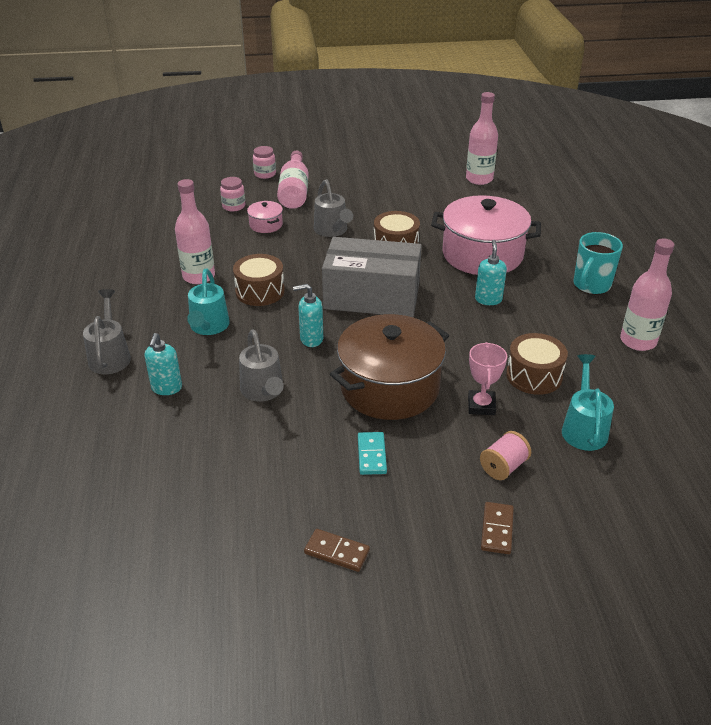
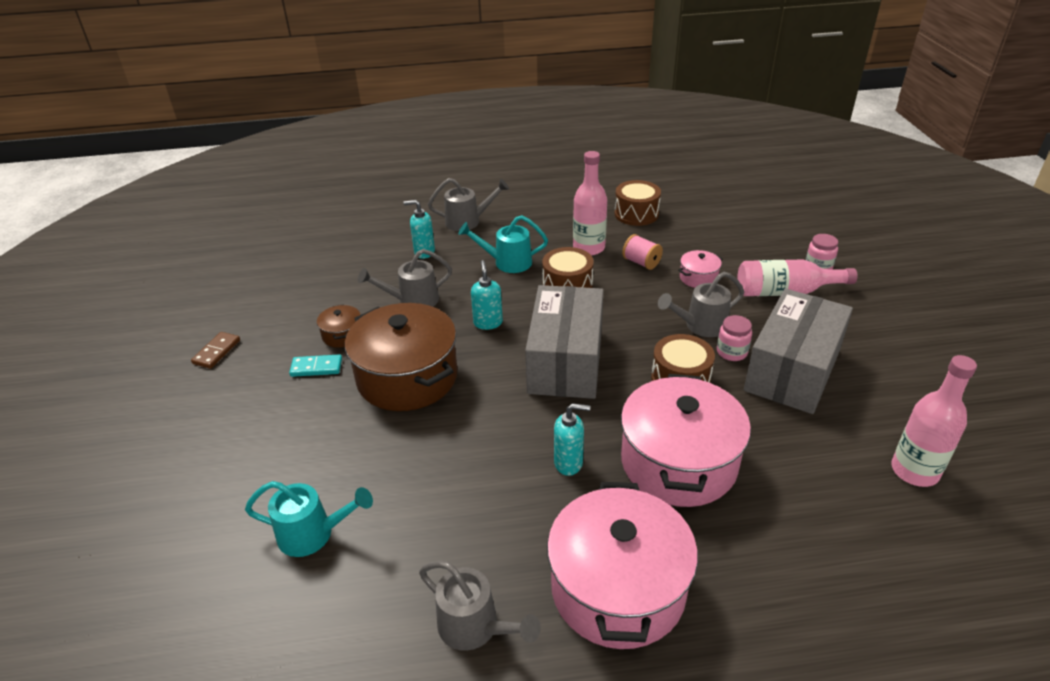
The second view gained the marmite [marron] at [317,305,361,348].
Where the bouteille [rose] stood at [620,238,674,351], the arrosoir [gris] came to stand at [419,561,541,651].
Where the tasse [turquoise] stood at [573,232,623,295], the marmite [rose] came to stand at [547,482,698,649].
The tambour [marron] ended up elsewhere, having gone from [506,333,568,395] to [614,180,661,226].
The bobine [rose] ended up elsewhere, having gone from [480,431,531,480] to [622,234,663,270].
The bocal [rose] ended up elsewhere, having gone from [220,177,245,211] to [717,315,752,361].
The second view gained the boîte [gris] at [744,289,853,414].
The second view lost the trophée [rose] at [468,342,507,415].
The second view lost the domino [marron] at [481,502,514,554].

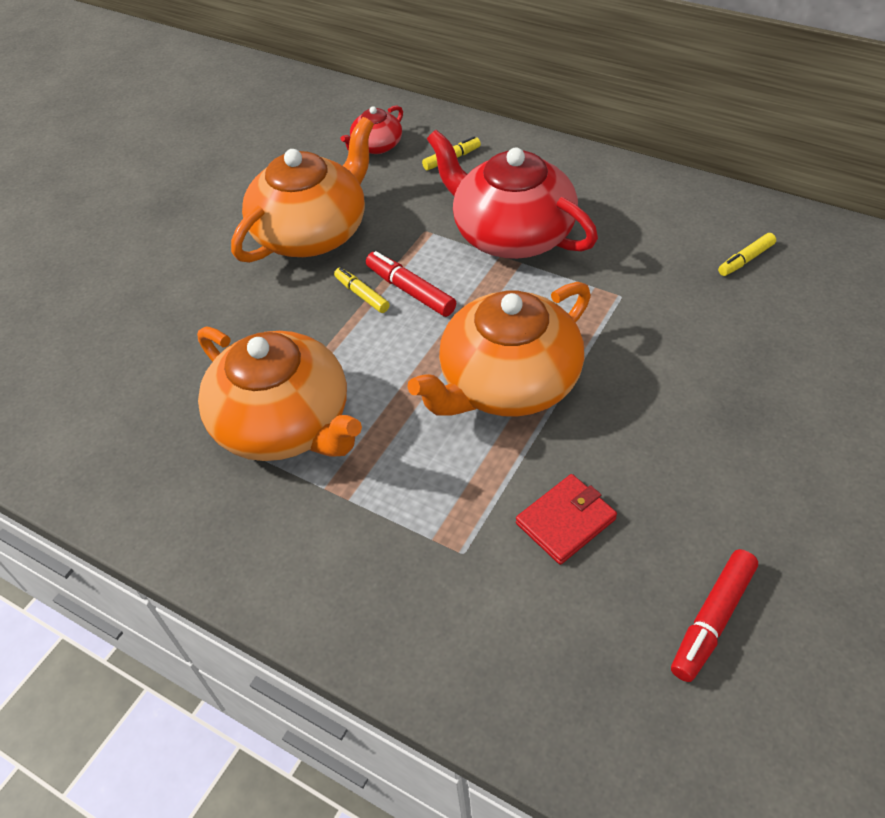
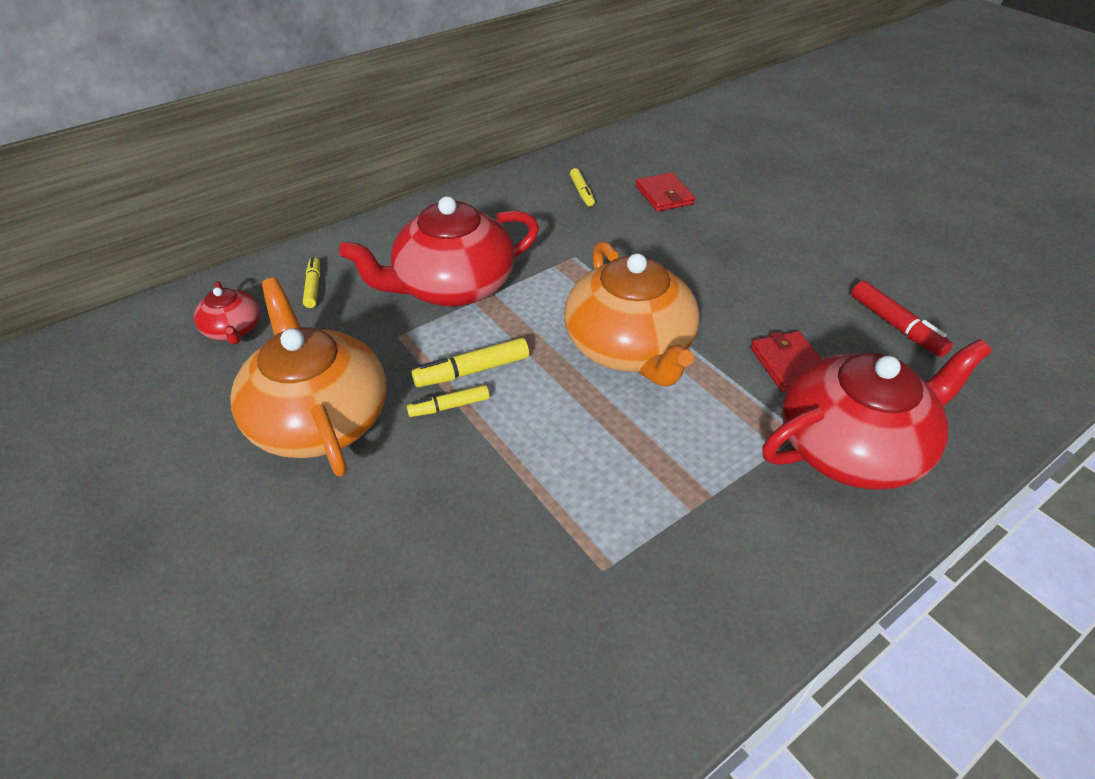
What was the feutre [rouge] at [366,251,456,317] turned into the feutre [jaune] at [412,338,529,387].
The second view gained the portefeuille [rouge] at [636,172,695,211].
The second view gained the théière [rouge] at [762,339,992,489].
The second view lost the théière [orange] at [197,327,362,461].

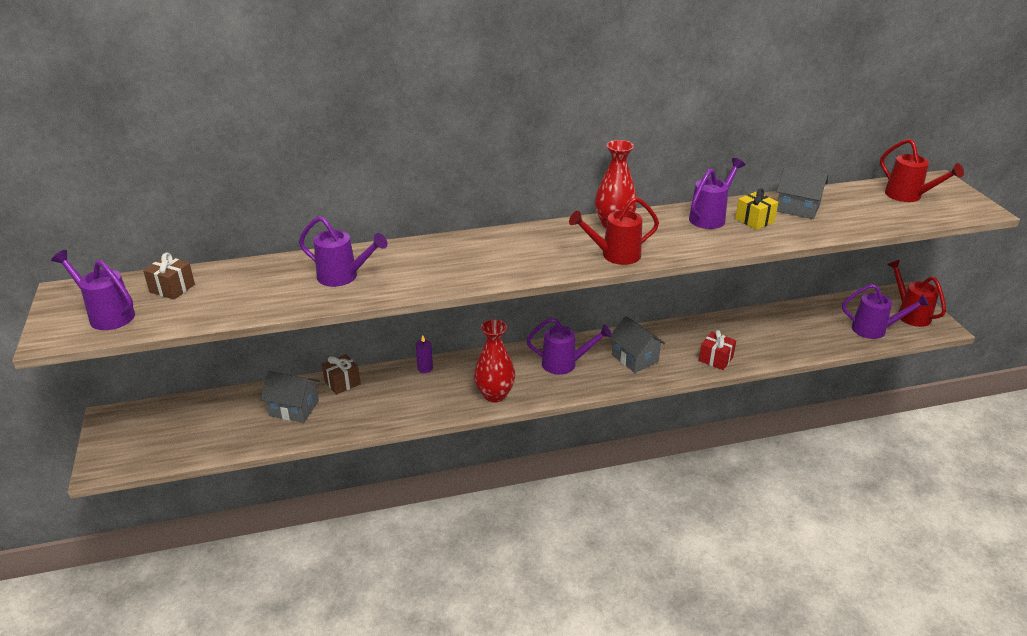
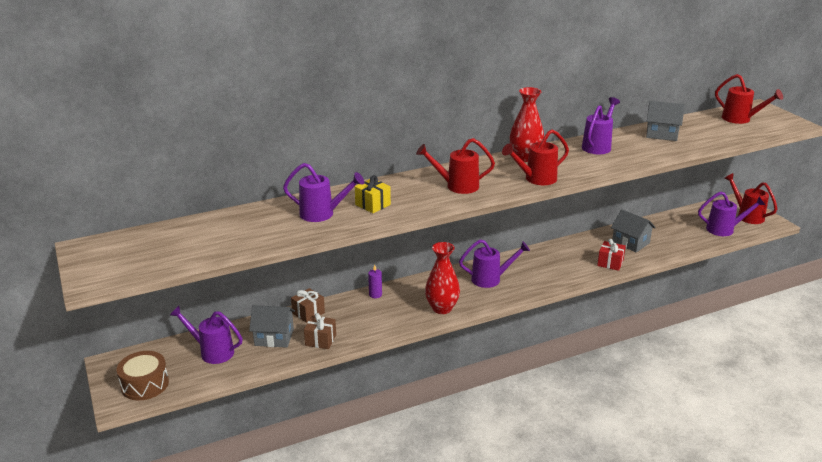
The second view gained the tambour [marron] at [117,351,169,400].
The arrosoir [violet] ended up elsewhere, having gone from [51,250,135,330] to [170,306,243,364].
The cadeau [marron] ended up elsewhere, having gone from [143,253,195,300] to [304,313,336,349].
The cadeau [jaune] ended up elsewhere, having gone from [735,188,778,230] to [355,175,391,213].
The second view gained the arrosoir [rouge] at [416,138,495,194].
The maison [gris] ended up elsewhere, having gone from [609,316,665,373] to [611,209,656,252].

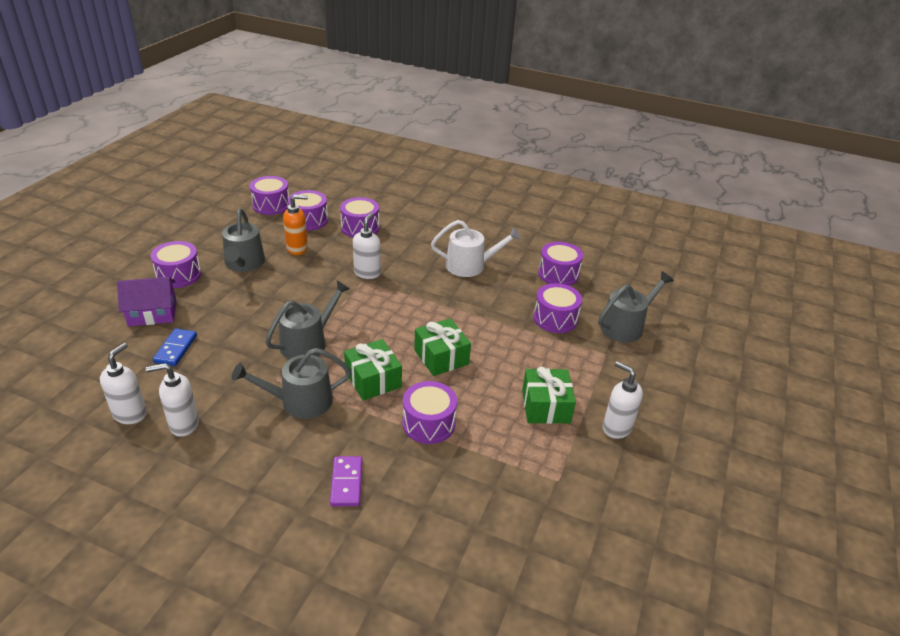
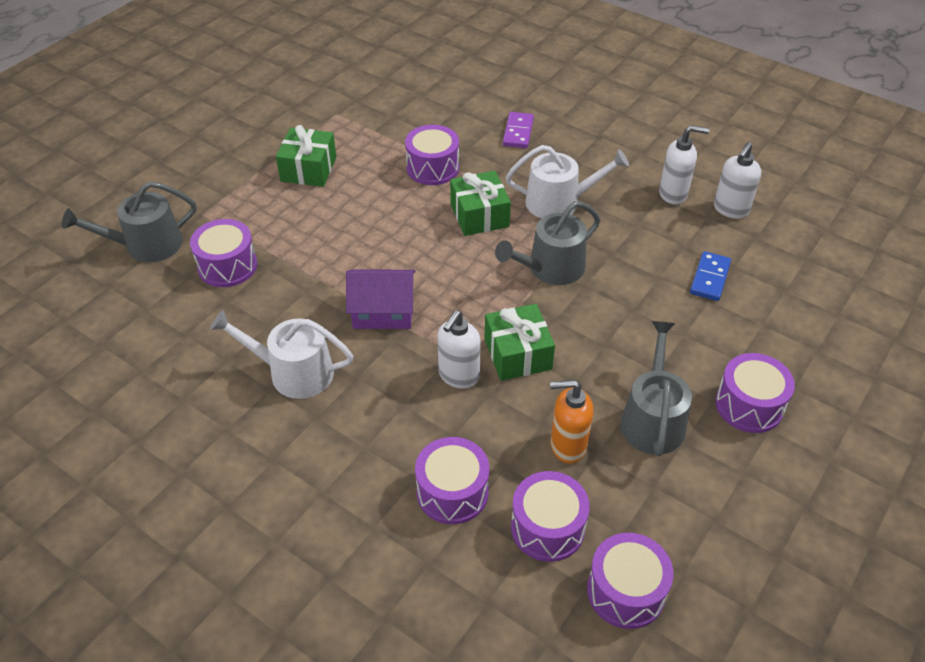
The maison [violet] ended up elsewhere, having gone from [117,277,177,326] to [346,269,415,329].
The cadeau [vert] ended up elsewhere, having gone from [414,318,471,376] to [484,304,555,381].
What was the arrosoir [gris] at [232,348,351,419] turned into the arrosoir [blanc] at [506,145,629,218].
The second view lost the tambour [violet] at [538,242,583,286].
The second view lost the distributeur de savon [blanc] at [603,361,643,439].

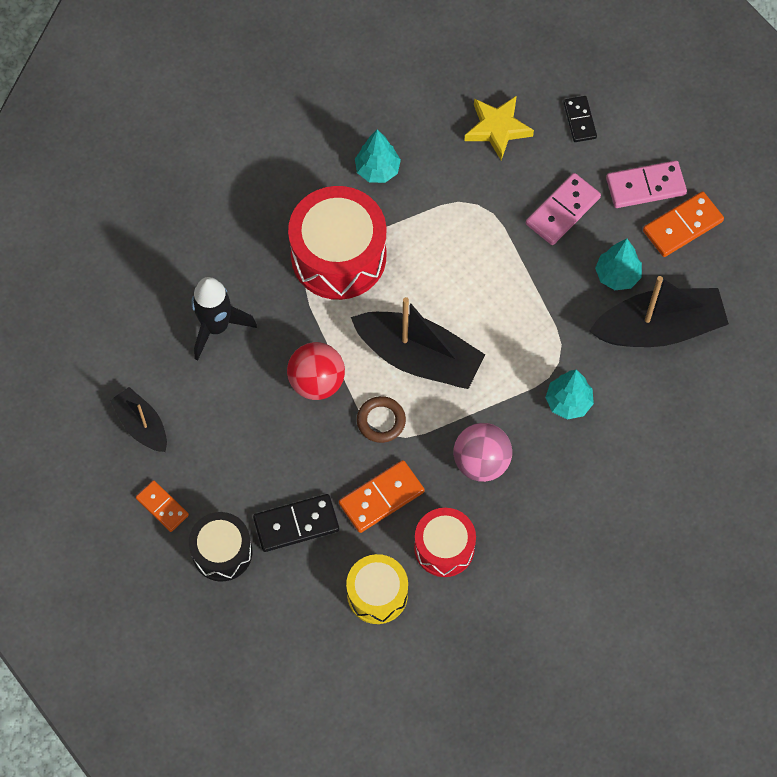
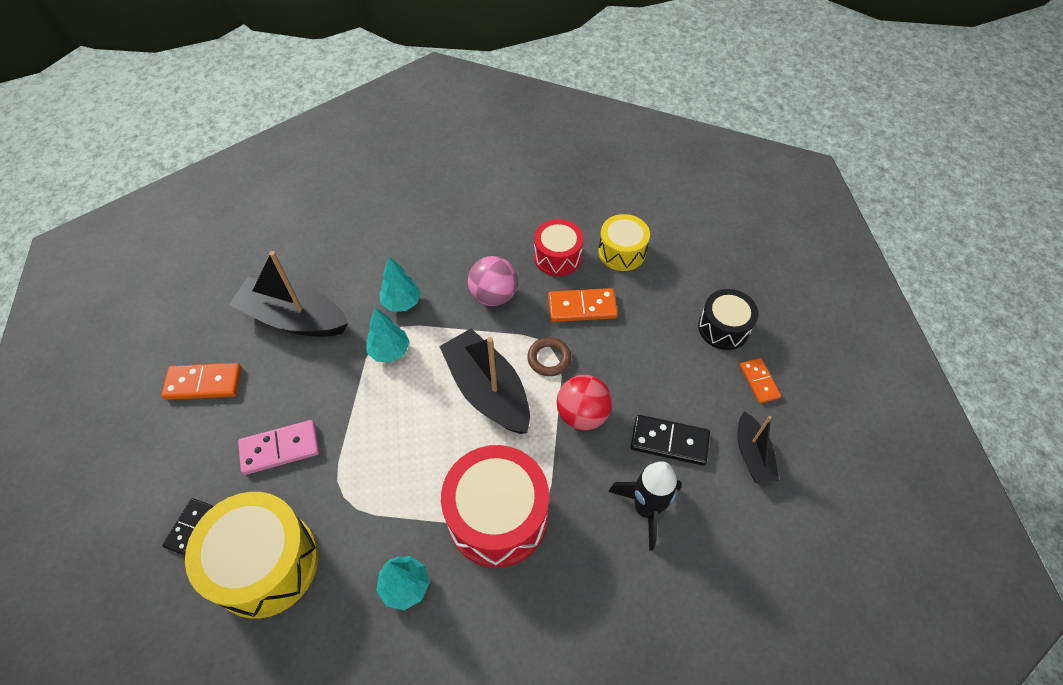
Where the étoile [jaune] stood at [464,96,534,160], the tambour [jaune] came to stand at [185,492,318,619].
The arbre [turquoise] ended up elsewhere, having gone from [595,238,642,290] to [367,308,410,362].
The domino [noir] ended up elsewhere, having gone from [253,494,339,552] to [631,415,710,466].
The second view lost the domino [rose] at [606,160,687,208].

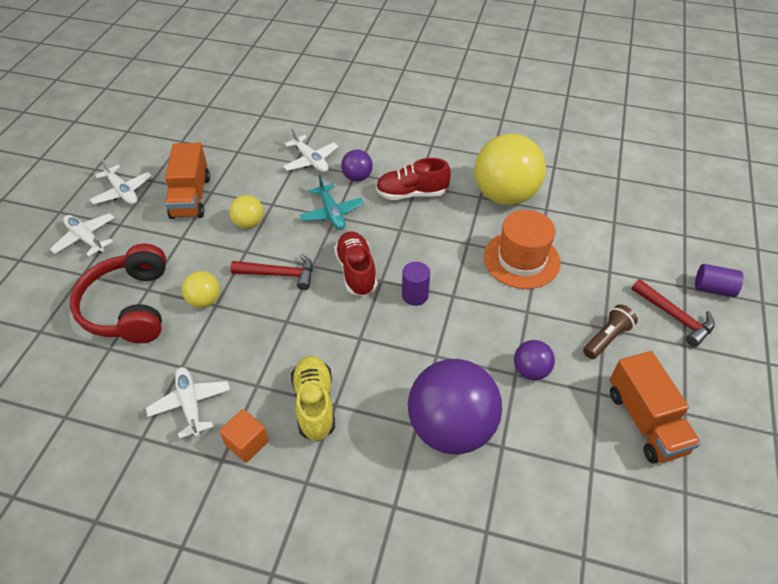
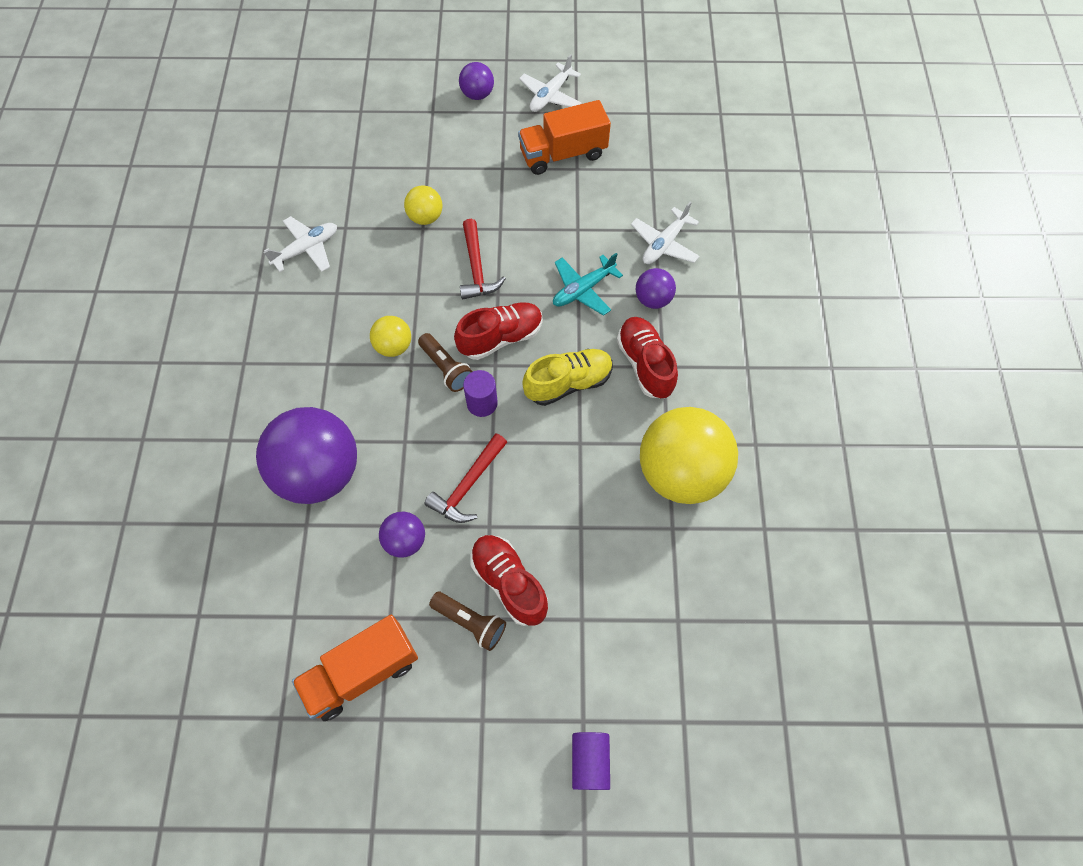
The balle [jaune] ended up elsewhere, having gone from [229,195,264,229] to [370,316,411,357].
The second view gained the lampe de poche [marron] at [418,333,473,392].
The marteau [rouge] ended up elsewhere, having gone from [632,279,715,347] to [424,433,507,523].
Where the avion [blanc] stood at [50,213,115,256], the balle [violet] came to stand at [459,62,494,100].
The second view gained the chaussure [rouge] at [471,535,548,626].
The chaussure [jaune] ended up elsewhere, having gone from [291,356,335,441] to [522,349,613,406].
The second view lost the casque audio [rouge] at [70,244,166,343].
The second view lost the cube [orange] at [219,409,269,463].
The second view lost the chapeau [orange] at [484,210,561,289].

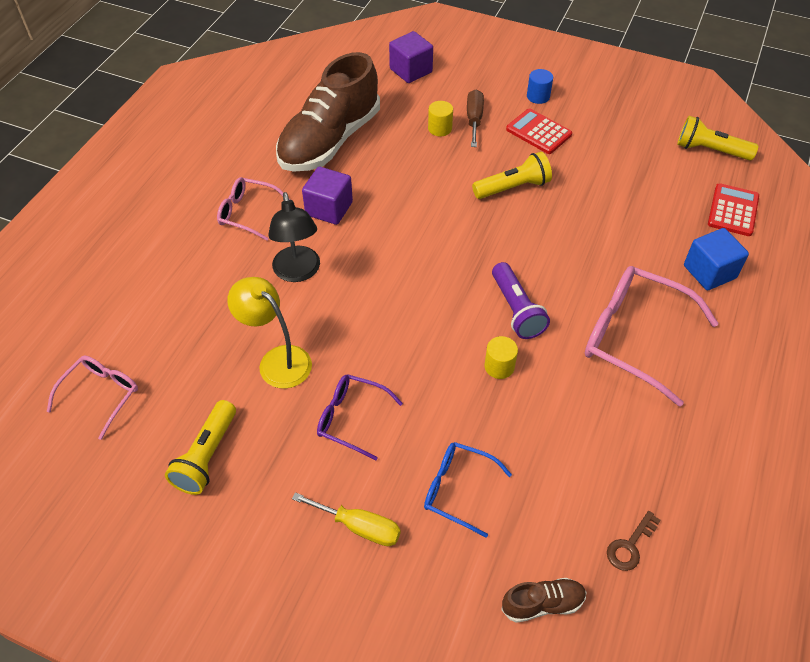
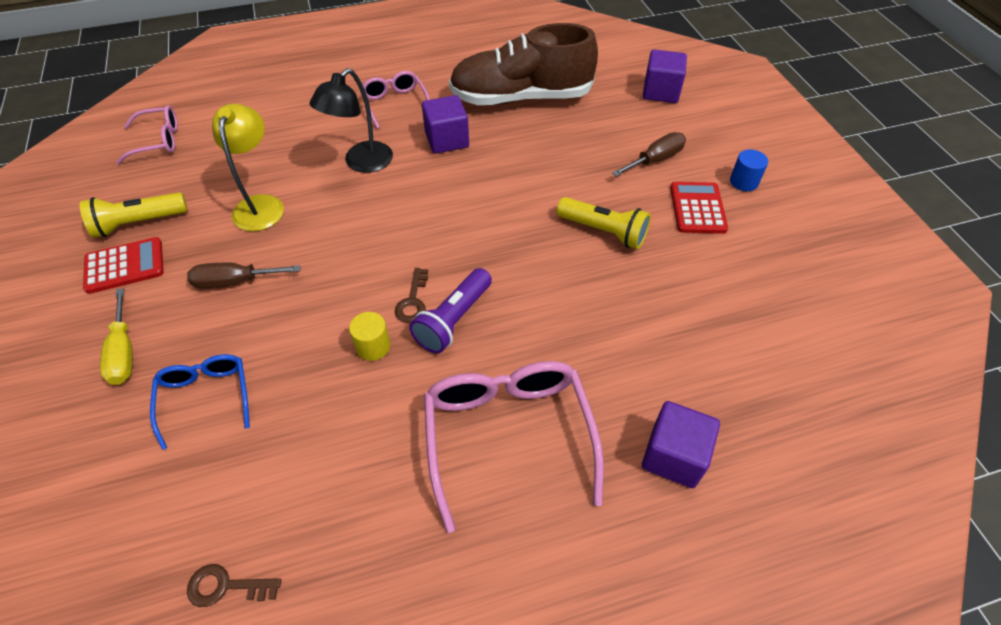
The calculatrice [rouge] ended up elsewhere, having gone from [708,183,759,236] to [83,237,164,294].
Where the lunettes [violet] stood at [317,374,403,460], the tournevis [marron] came to stand at [187,263,301,289].
The second view gained the clé [marron] at [395,268,428,323].
What was the cube [bleu] at [684,228,749,290] turned into the cube [violet] at [642,401,720,488].
The second view lost the cylindre [jaune] at [428,101,453,136].
The second view lost the chaussure [marron] at [501,578,586,623].
The second view lost the lampe de poche [jaune] at [677,116,759,161].

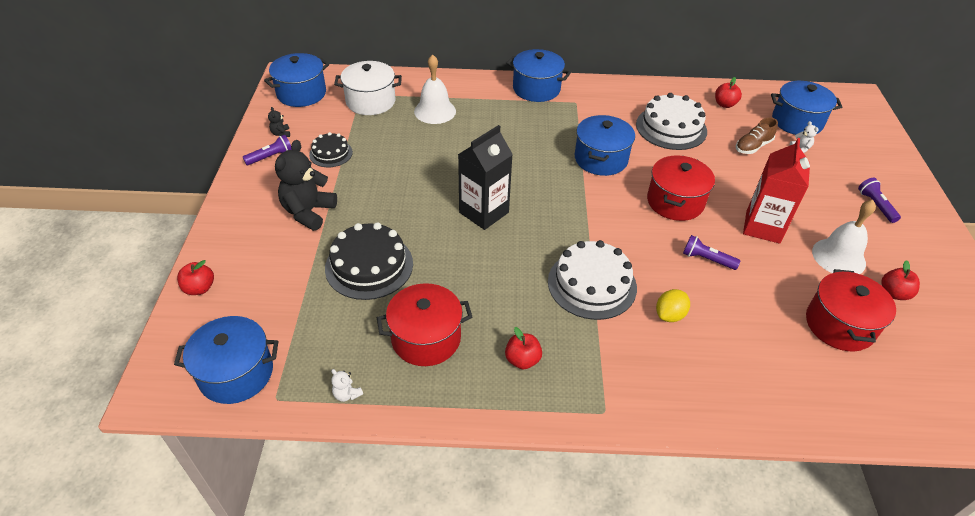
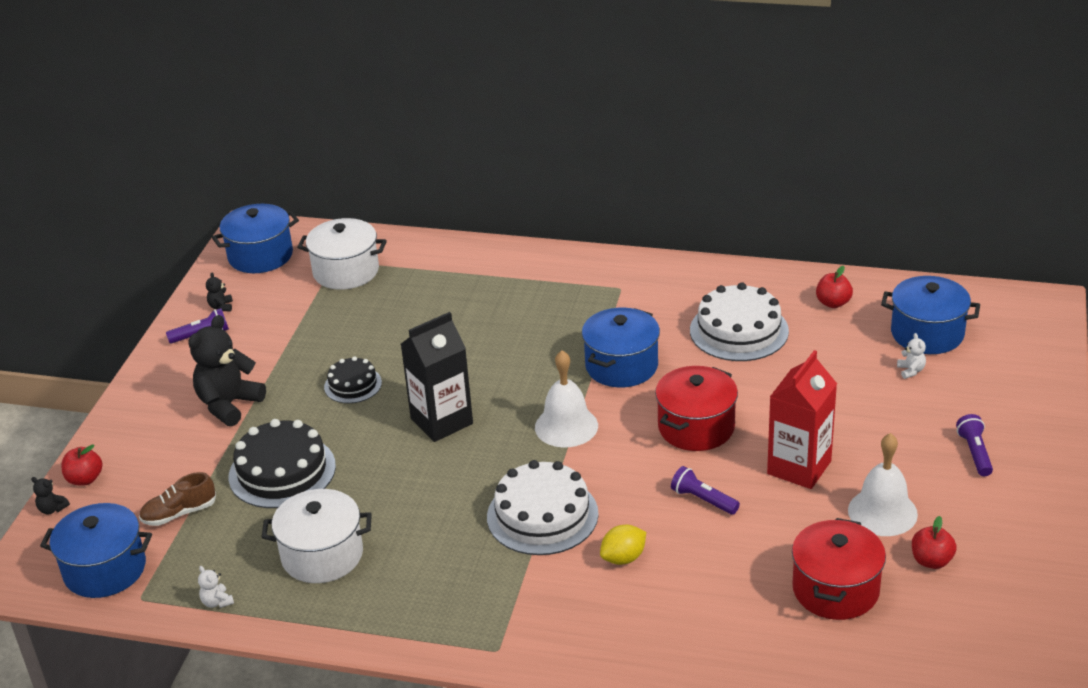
The second view gained the ours en peluche [noir] at [31,477,70,514].
The chaussure [marron] ended up elsewhere, having gone from [736,118,778,154] to [139,472,216,526].
What was the marmite [rouge] at [377,283,472,366] turned into the marmite [blanc] at [262,489,372,583].
The gâteau [noir] ended up elsewhere, having gone from [309,132,353,167] to [324,356,382,403].
The cloche [blanc] ended up elsewhere, having gone from [414,54,456,124] to [535,350,598,447].
The second view lost the pomme [rouge] at [505,327,542,369].
The second view lost the marmite [bleu] at [507,49,571,102].

